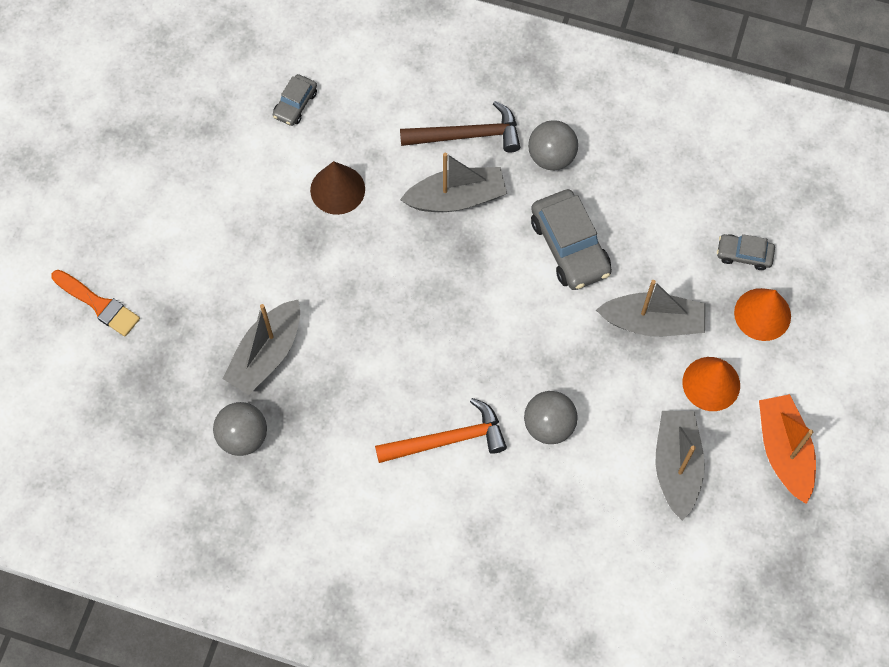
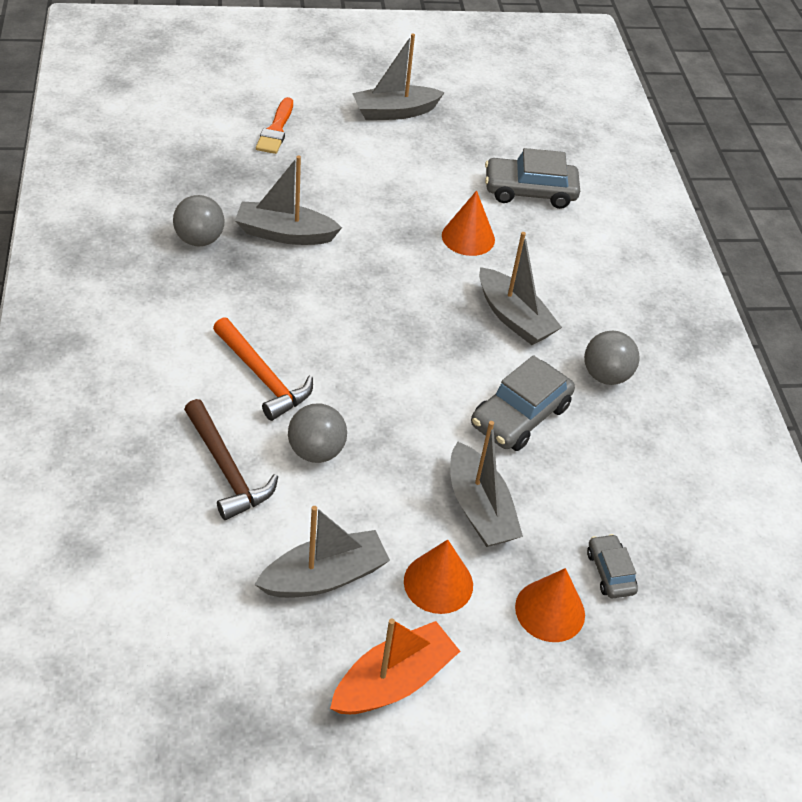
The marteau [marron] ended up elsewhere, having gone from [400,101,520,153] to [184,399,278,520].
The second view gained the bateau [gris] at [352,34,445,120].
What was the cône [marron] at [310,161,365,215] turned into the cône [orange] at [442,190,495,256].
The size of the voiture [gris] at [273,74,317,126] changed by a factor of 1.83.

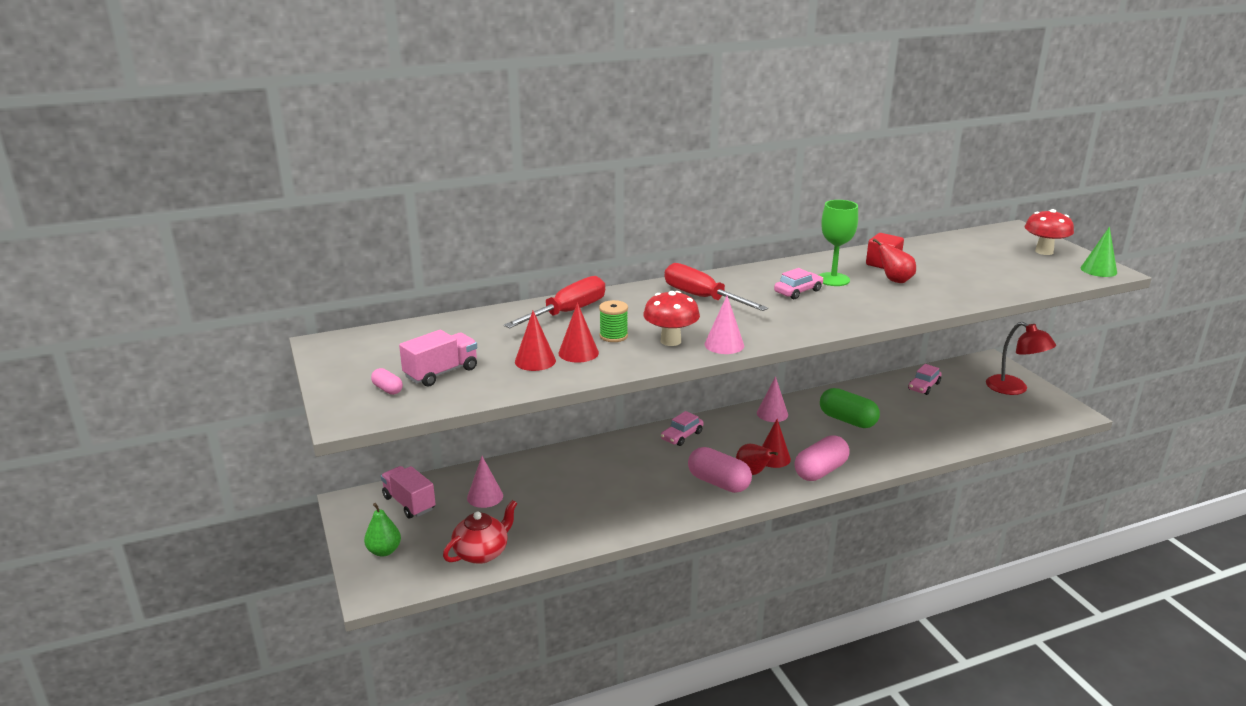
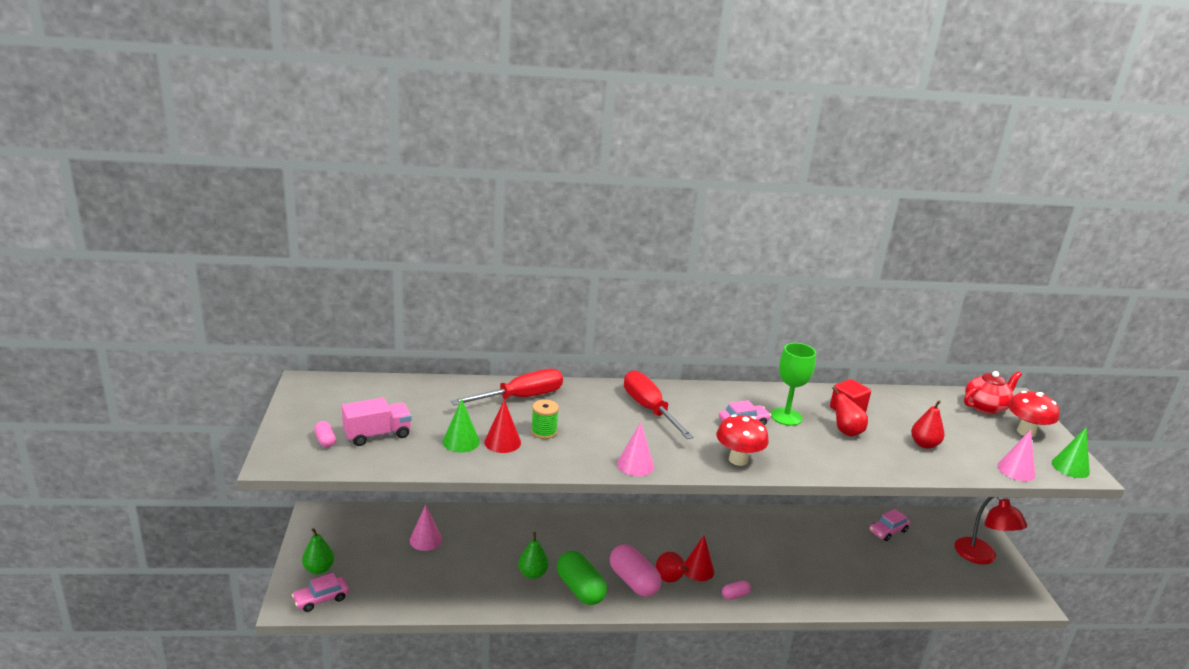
The voiture [rose] ended up elsewhere, having gone from [661,411,703,446] to [292,573,349,612].
What was the cône [rouge] at [515,311,556,371] turned into the cône [vert] at [443,399,480,453].
The second view gained the poire [vert] at [518,532,549,579].
The gélule [vert] ended up elsewhere, having gone from [820,388,880,428] to [557,551,607,605].
The champignon [rouge] ended up elsewhere, having gone from [643,291,700,346] to [716,414,769,466].
The size of the gélule [rose] at [794,435,850,481] changed by a factor of 0.48.
The second view gained the poire [rouge] at [911,400,945,449].
The théière [rouge] ended up elsewhere, having gone from [443,500,517,564] to [964,371,1022,414].
The cône [rose] ended up elsewhere, having gone from [757,376,788,422] to [998,430,1035,481].
The second view lost the camion [rose] at [381,466,436,519].

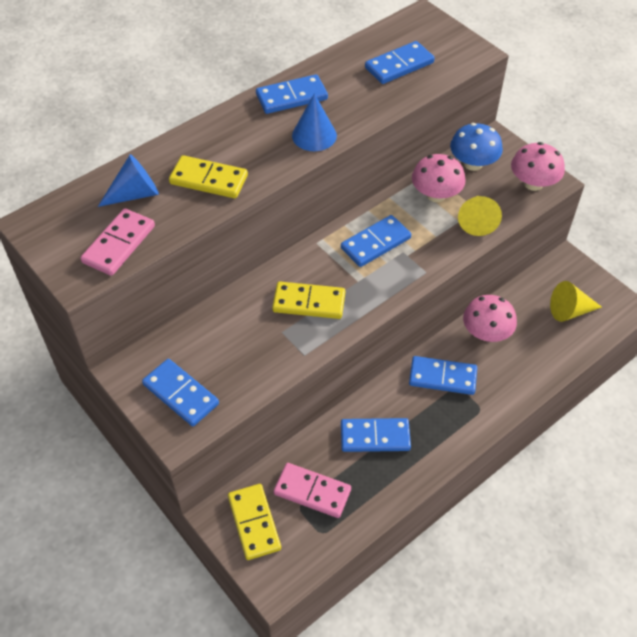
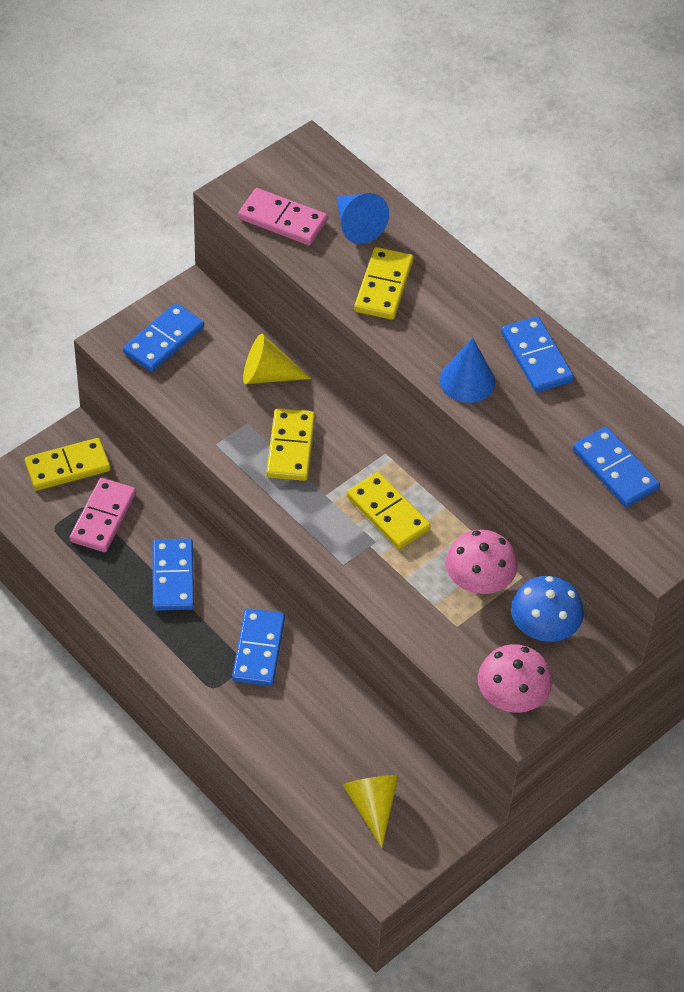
The cône [jaune] ended up elsewhere, having gone from [458,196,502,236] to [243,334,311,384].
What was the domino [bleu] at [341,215,411,267] turned into the domino [jaune] at [347,472,431,549].
The second view lost the champignon [rose] at [463,295,517,342].

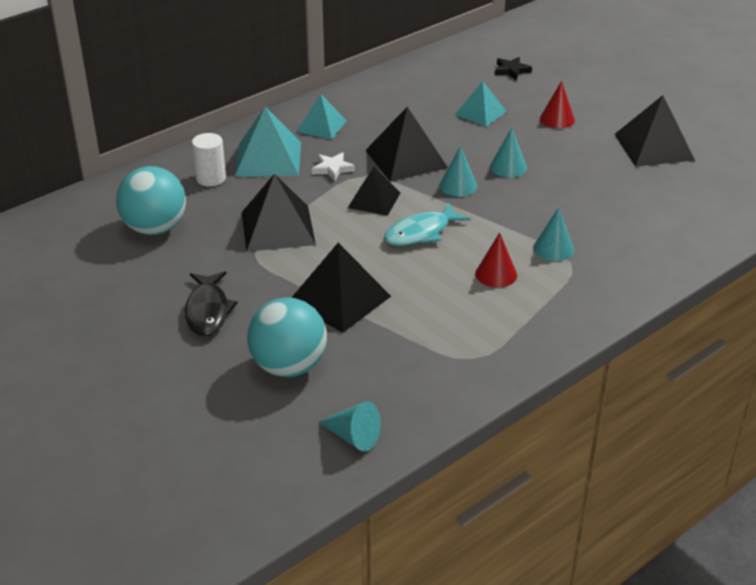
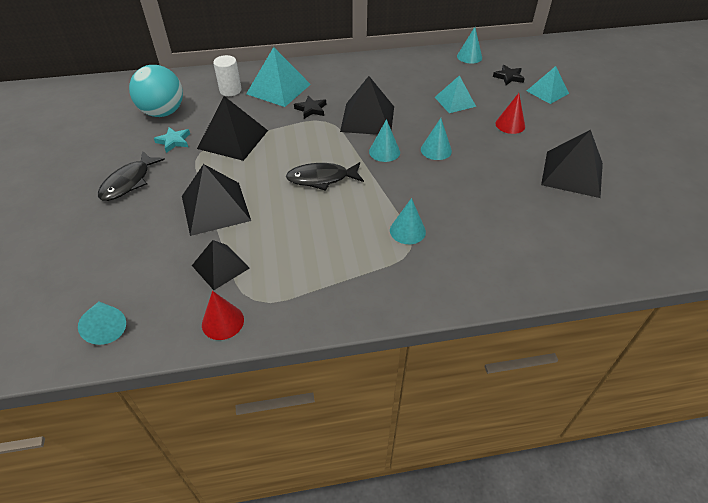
The second view gained the étoile [turquoise] at [154,127,190,153].
The pyramide [noir] ended up elsewhere, having gone from [348,167,400,216] to [192,240,250,290].
The cône [rouge] ended up elsewhere, having gone from [475,232,517,288] to [202,291,244,340].
What was the poisson [turquoise] at [384,203,470,246] turned into the poisson [noir] at [286,162,364,191].
What was the étoile [blanc] at [312,152,355,181] turned into the étoile [noir] at [294,96,326,119].
The second view gained the cône [turquoise] at [457,27,482,63].
The pyramide [turquoise] ended up elsewhere, having gone from [297,94,347,139] to [527,66,569,104].
The second view lost the balle [turquoise] at [247,297,327,377].

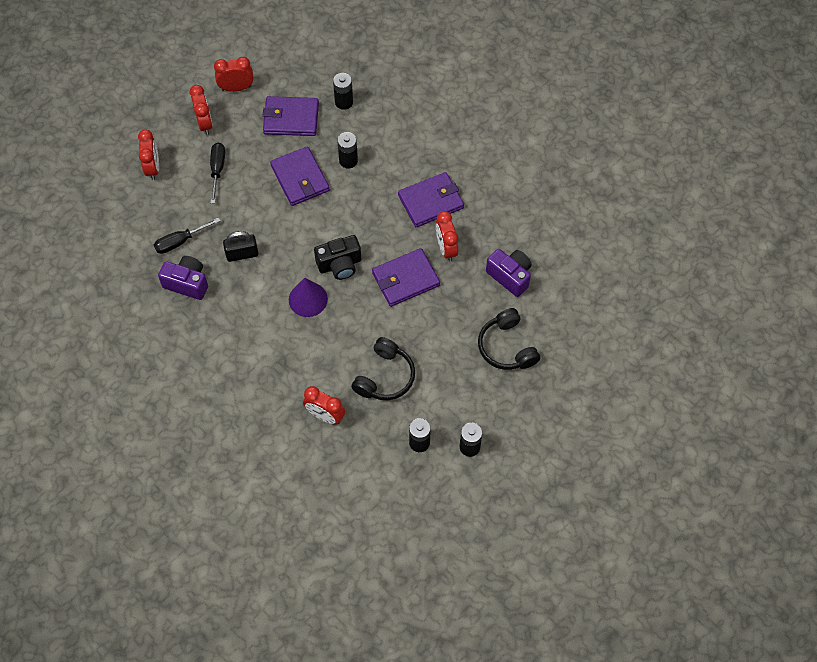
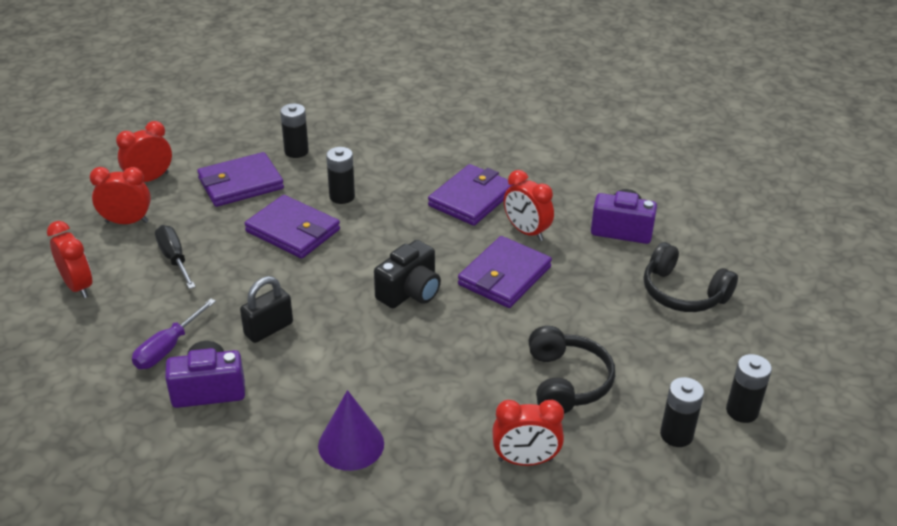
The réveil [rouge] at [189,85,213,135] ended up facing another way, 45 degrees counterclockwise from before.
What was the tournevis [noir] at [154,217,220,254] turned into the tournevis [violet] at [132,299,216,369].
The cône [violet] ended up elsewhere, having gone from [289,278,328,317] to [318,390,384,471].

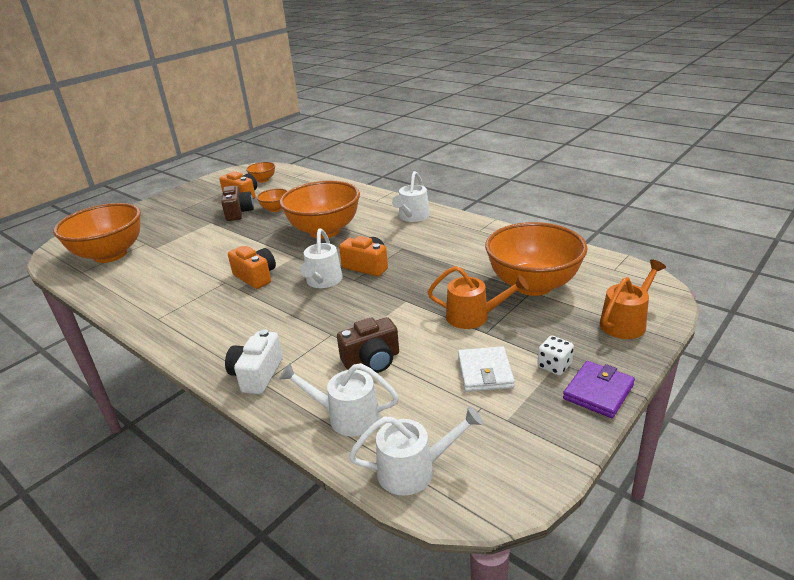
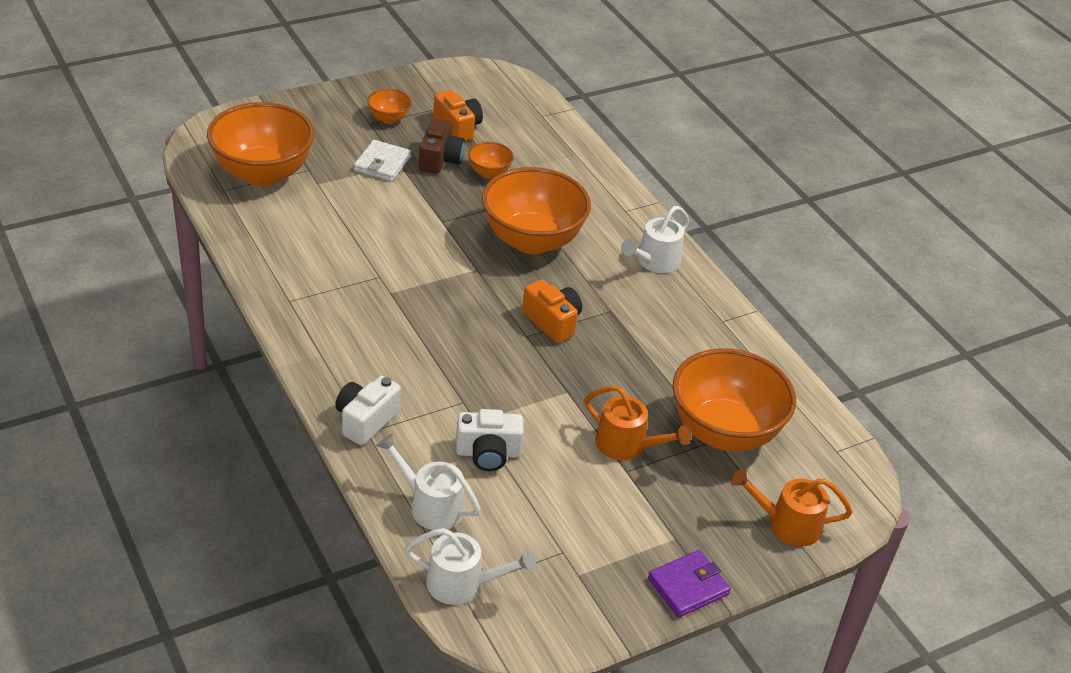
The portefeuille [blanc] ended up elsewhere, having gone from [458,346,515,392] to [354,140,411,182].
The bol [orange] ended up elsewhere, having gone from [246,162,275,183] to [367,89,411,124].
What was the appareil photo [marron] at [337,317,399,373] turned into the appareil photo [blanc] at [456,409,524,471].
The arrosoir [orange] at [600,260,666,339] ended up facing another way, 150 degrees counterclockwise from before.
The second view lost the appareil photo [orange] at [228,246,276,289].
The second view lost the arrosoir [blanc] at [300,229,343,288].
The second view lost the dé [blanc] at [537,336,574,375].

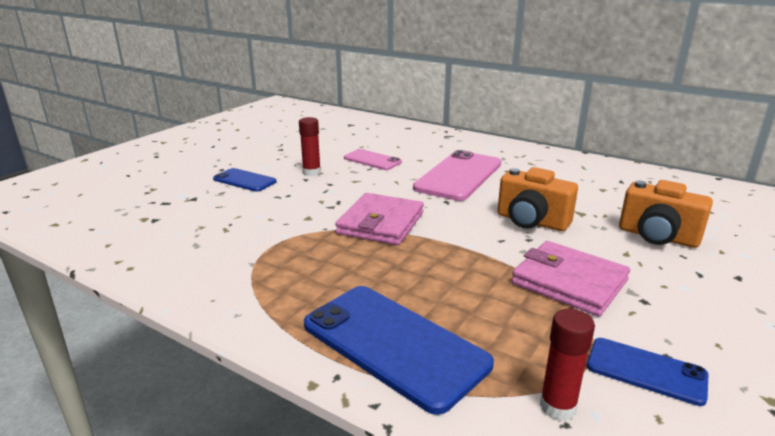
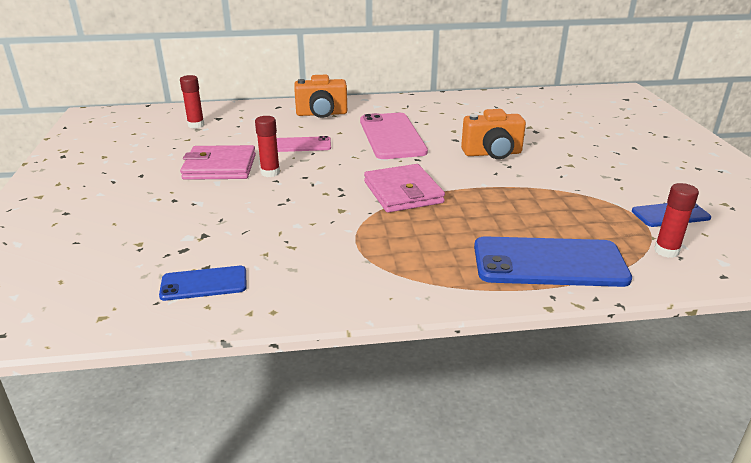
The téléphone [bleu] ended up elsewhere, having gone from [213,168,277,192] to [159,266,246,301].
The second view gained the bâton de colle [rouge] at [180,75,205,129].
The portefeuille [rose] ended up elsewhere, having gone from [511,241,630,316] to [180,145,256,180].
The appareil photo [orange] ended up elsewhere, having gone from [619,180,713,248] to [294,75,347,118].

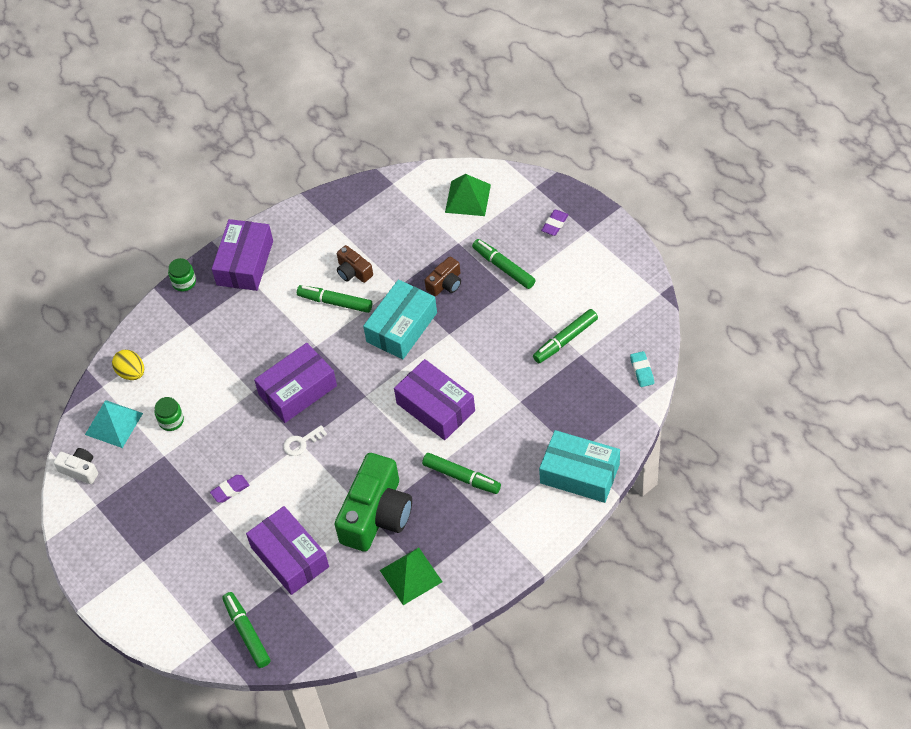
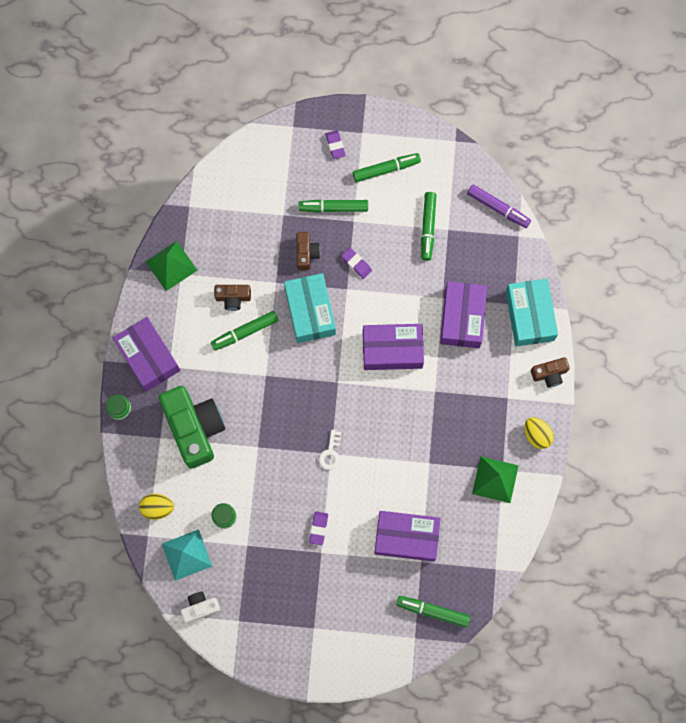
The pyramide [vert] ended up elsewhere, having gone from [445,174,491,216] to [145,241,197,291].
The appareil photo [vert] ended up elsewhere, having gone from [335,453,412,552] to [159,386,225,469].
The second view gained the gomme [violet] at [341,248,372,279].
The feutre [vert] ended up elsewhere, having gone from [422,453,501,494] to [353,153,421,182].
The boîte [violet] ended up elsewhere, having gone from [254,343,337,423] to [440,281,487,348].
Where the gomme [turquoise] stood at [630,351,654,387], the feutre [violet] came to stand at [467,185,531,228].
The boîte [turquoise] at [539,430,620,503] ended up facing another way, 75 degrees counterclockwise from before.
The second view gained the œuf [jaune] at [524,417,554,449].
The second view gained the appareil photo [marron] at [531,357,570,388].

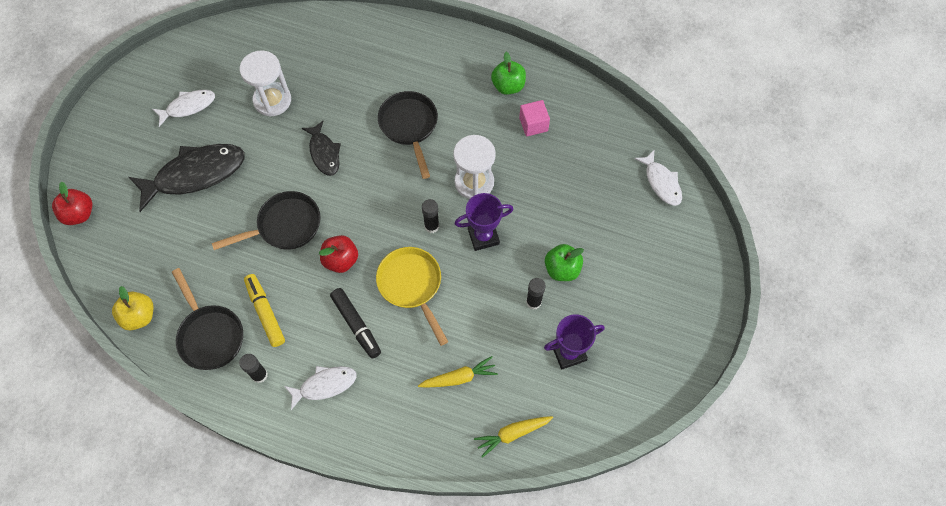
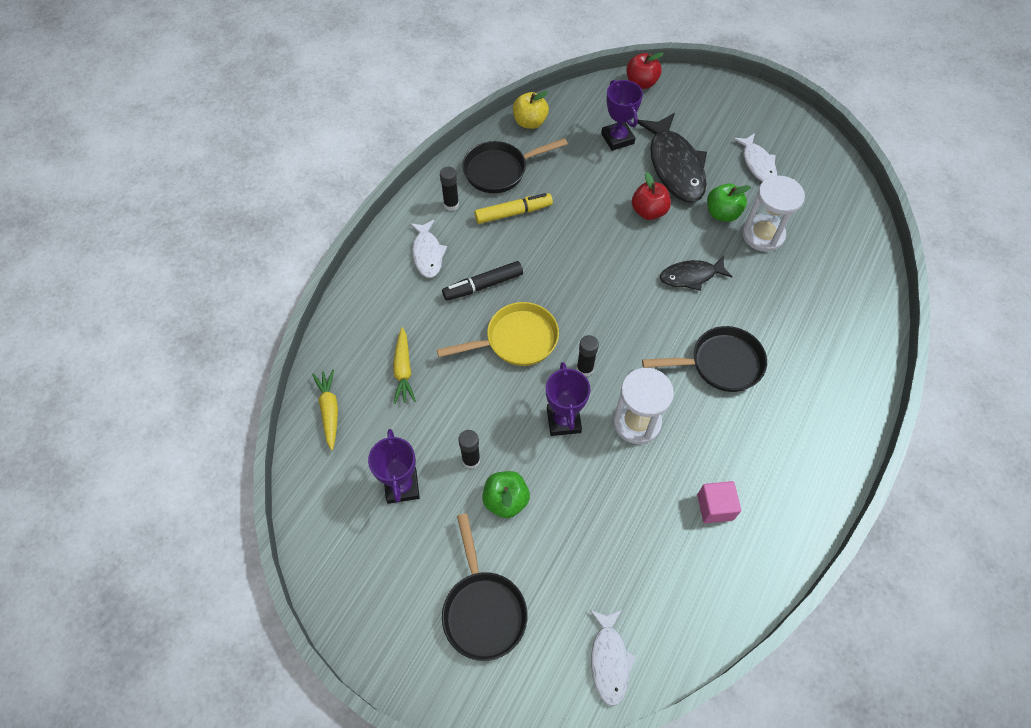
The poêle [noir] ended up elsewhere, having gone from [212,191,321,250] to [442,513,528,661].
The poisson [blanc] at [634,149,682,206] ended up facing another way, 75 degrees counterclockwise from before.
The second view gained the trophée [violet] at [601,80,643,151].
The pomme [rouge] ended up elsewhere, having gone from [319,235,358,273] to [632,172,671,220].
The pomme [vert] ended up elsewhere, having gone from [491,52,526,95] to [707,184,751,222].

